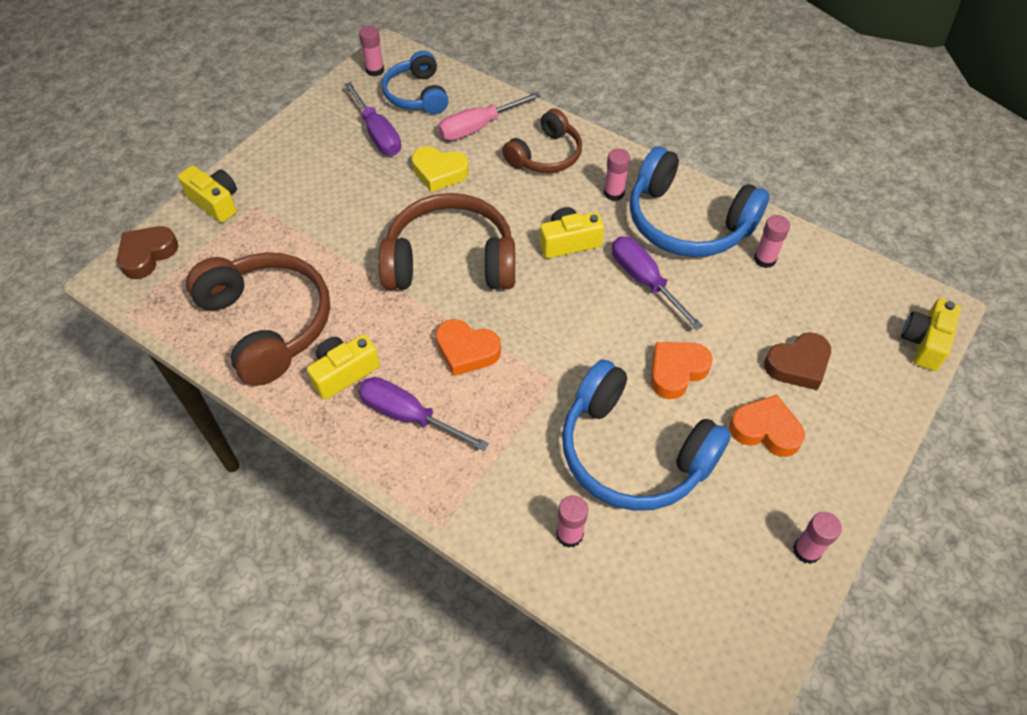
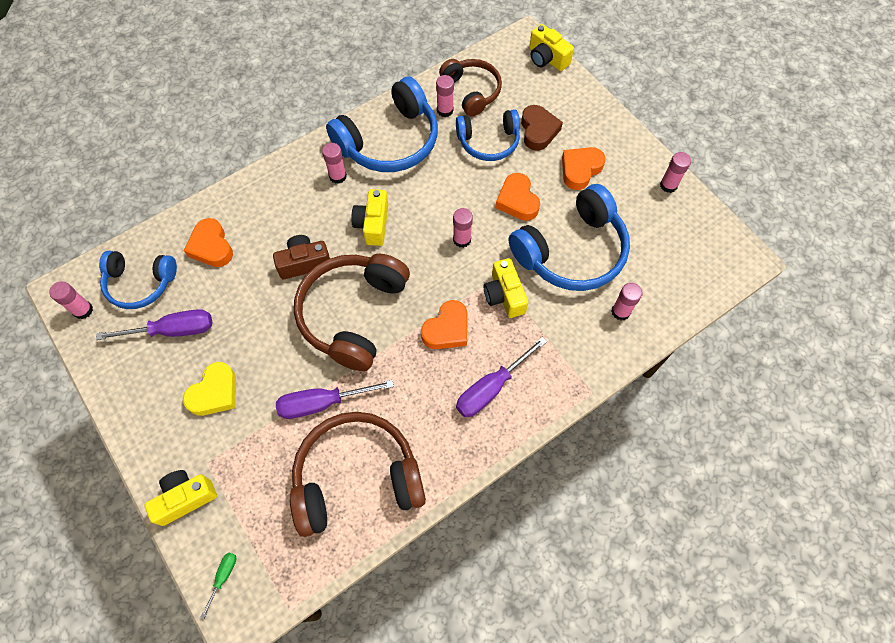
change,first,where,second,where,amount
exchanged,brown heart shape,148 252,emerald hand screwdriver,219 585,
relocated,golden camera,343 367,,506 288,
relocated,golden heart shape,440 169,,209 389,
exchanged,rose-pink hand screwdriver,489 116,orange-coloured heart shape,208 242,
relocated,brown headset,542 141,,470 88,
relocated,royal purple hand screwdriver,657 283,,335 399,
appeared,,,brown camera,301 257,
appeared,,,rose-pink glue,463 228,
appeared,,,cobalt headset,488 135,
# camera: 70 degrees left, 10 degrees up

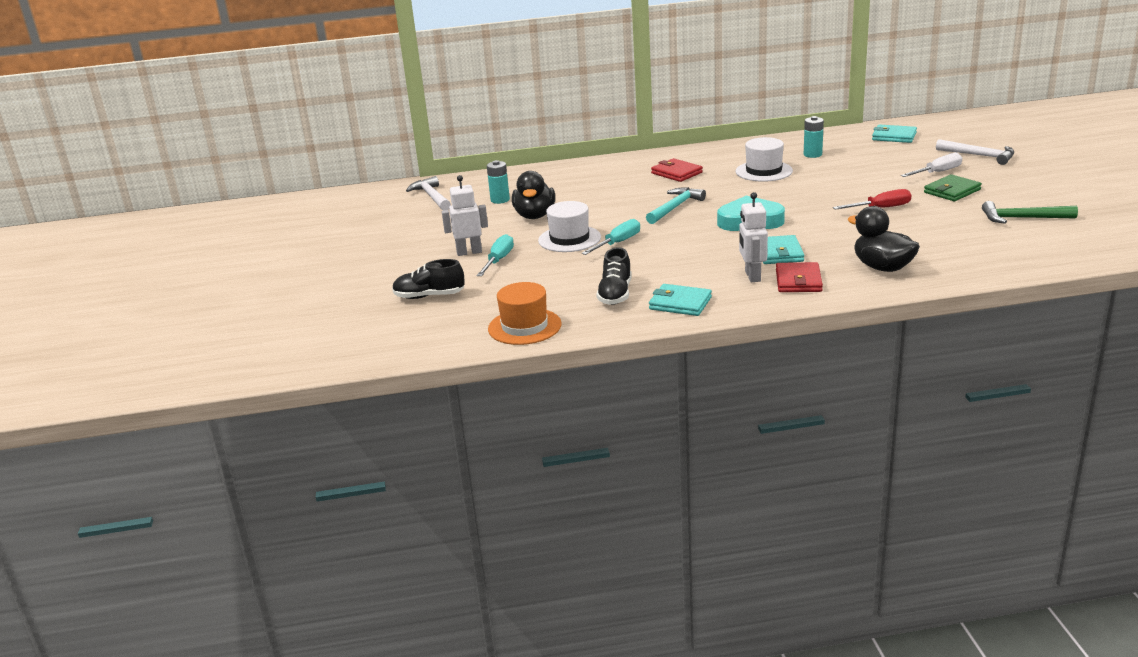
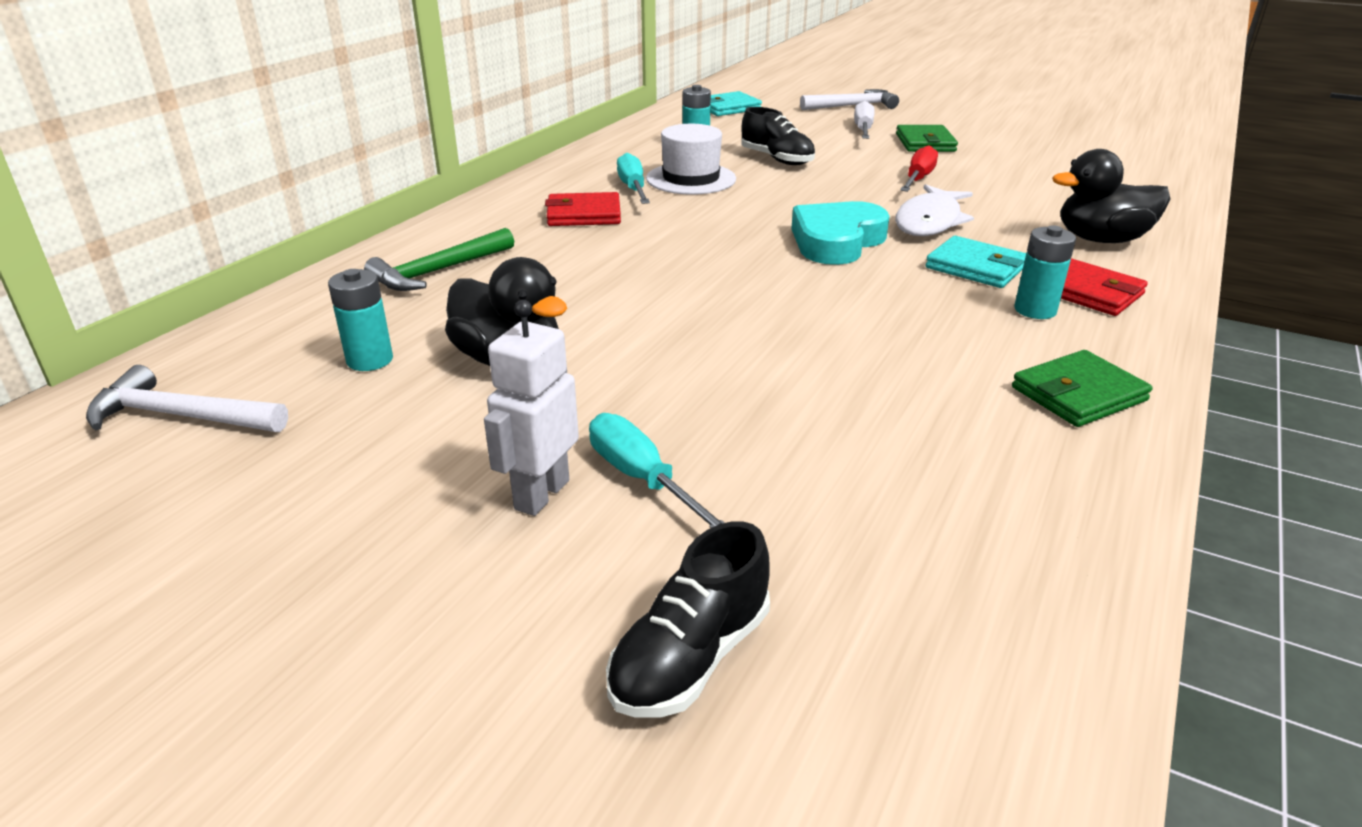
change,first,where,second,where,amount
missing,orange-coloured hat,524 313,,,
missing,pure white hat,569 226,,,
relocated,turquoise hand screwdriver,610 237,,633 178,
relocated,jet-black shoe,614 276,,778 136,
missing,turquoise claw hammer,676 205,,,
colour,turquoise card wallet,680 300,emerald card wallet,1082 388,
exchanged,pure white robot figure,753 237,turquoise battery,1045 272,
relocated,emerald claw hammer,1030 212,,439 259,
appeared,,,pure white fish,934 210,
# camera: 55 degrees left, 5 degrees up

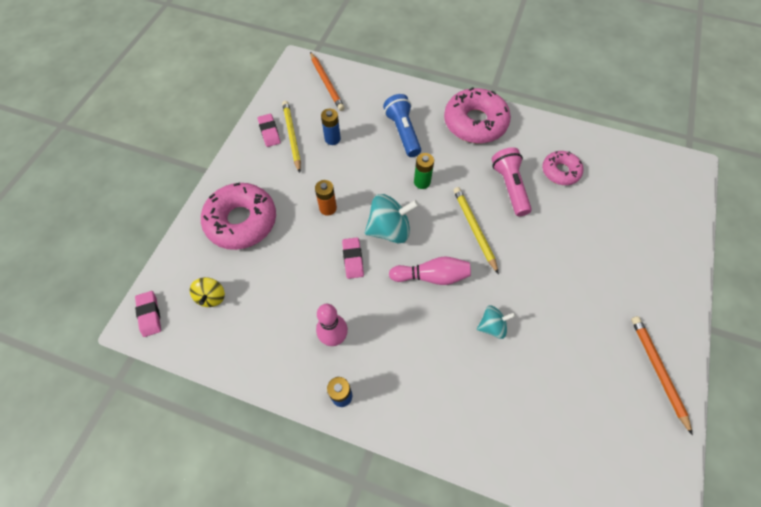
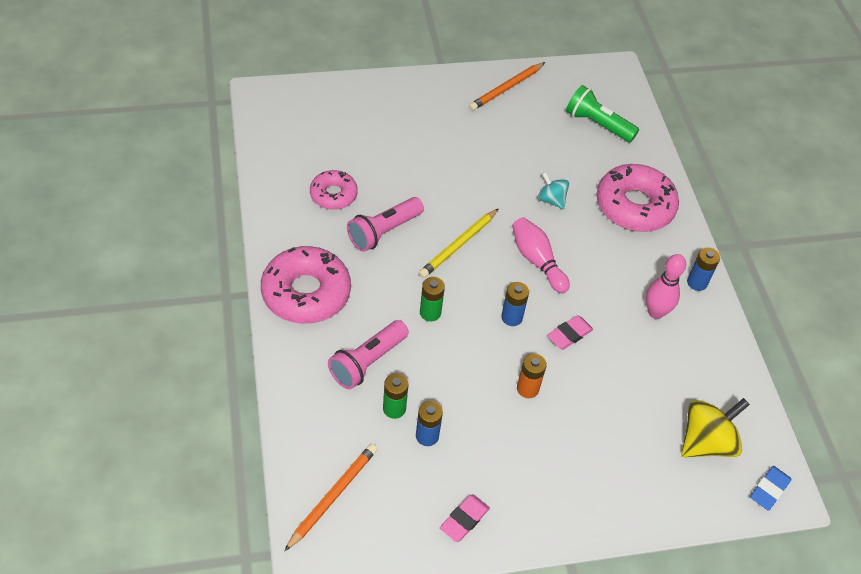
change,first,where,second,where,amount
colour,rose-pink pencil eraser,148 314,cobalt pencil eraser,771 488,
size,golden spinning top,207 292,,715 427,x1.70
relocated,rose-pink doughnut,238 216,,638 198,
missing,golden lead pencil,291 137,,,
exchanged,turquoise spinning top,392 218,cobalt battery,515 304,
colour,cobalt torch,402 125,rose-pink torch,368 354,
appeared,,,emerald battery,395 396,
appeared,,,emerald torch,602 114,
# camera: 125 degrees left, 10 degrees down

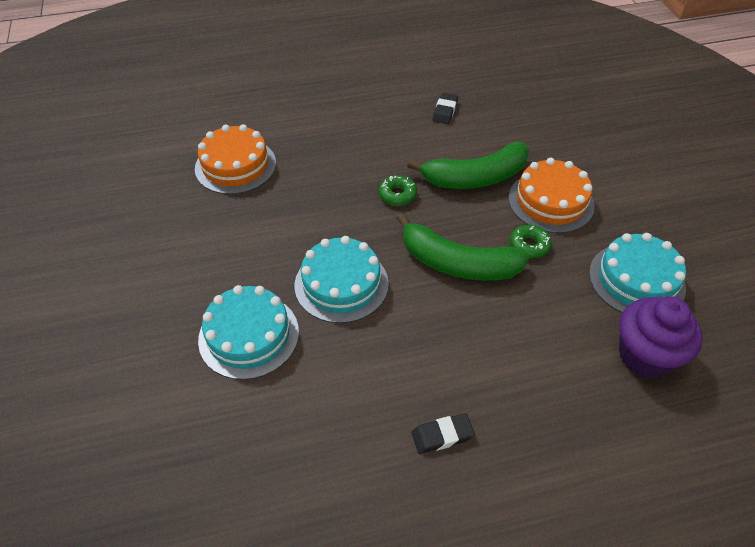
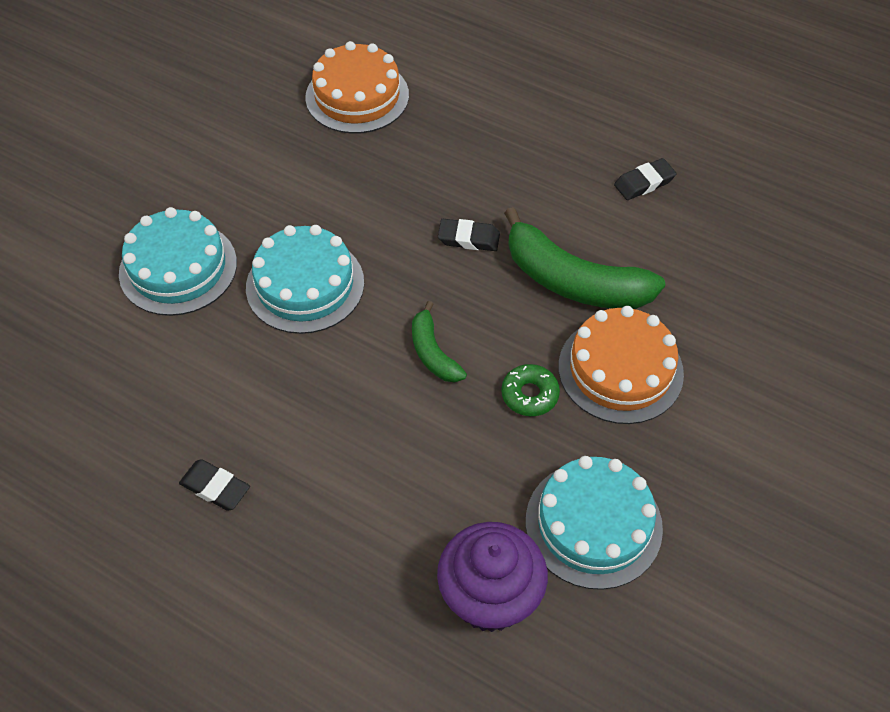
change,first,where,second,where,amount
exchanged,emerald doughnut,398 190,jet-black pencil eraser,469 235,
size,emerald toy banana,463 247,,439 341,x0.53
# camera: 45 degrees right, 5 degrees up

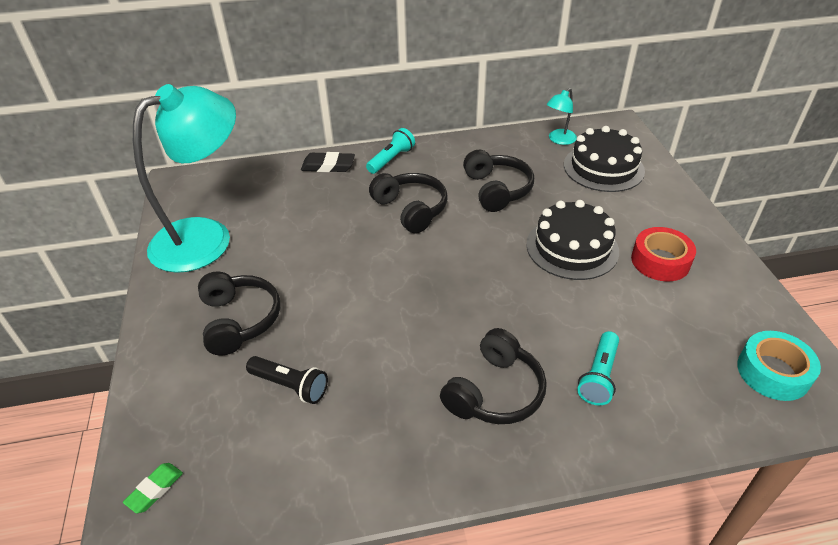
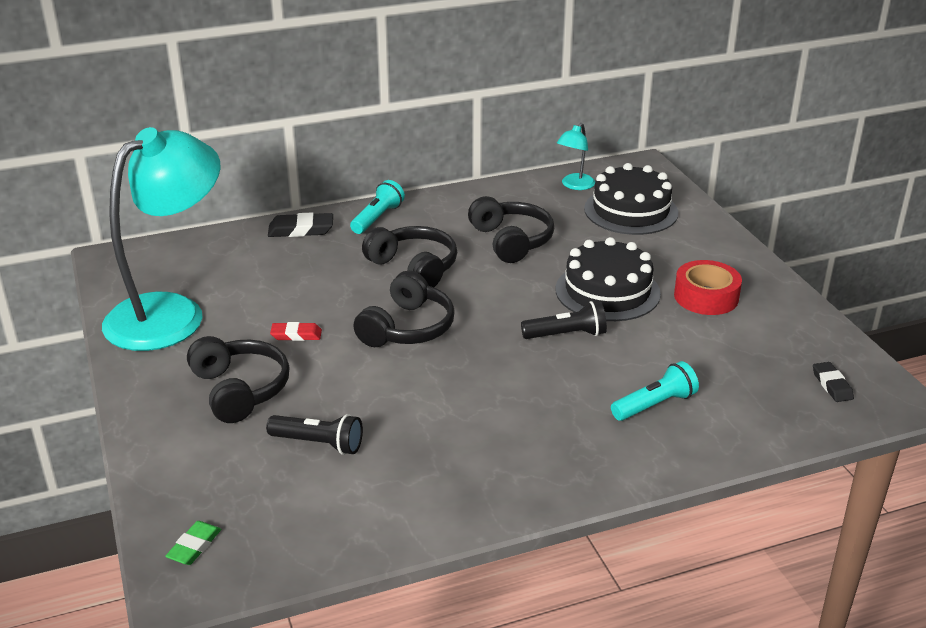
change,first,where,second,where,amount
relocated,jet-black headset,493 376,,404 309,
spun,turquoise torch,598 368,,655 391,135 degrees counterclockwise
exchanged,turquoise roll of tape,779 366,jet-black pencil eraser,833 382,
appeared,,,red pencil eraser,296 331,
appeared,,,jet-black torch,564 320,
# camera: 10 degrees left, 10 degrees down

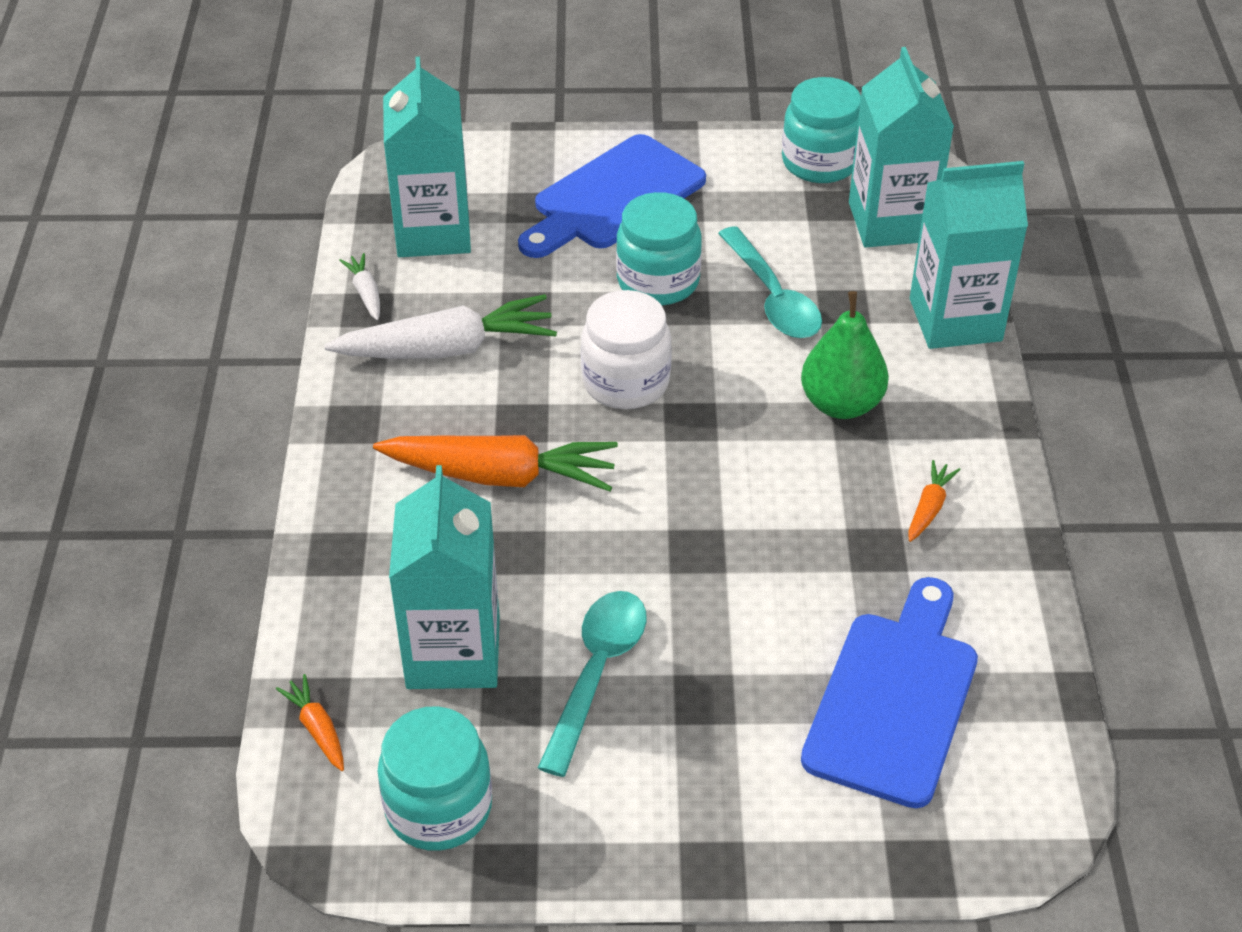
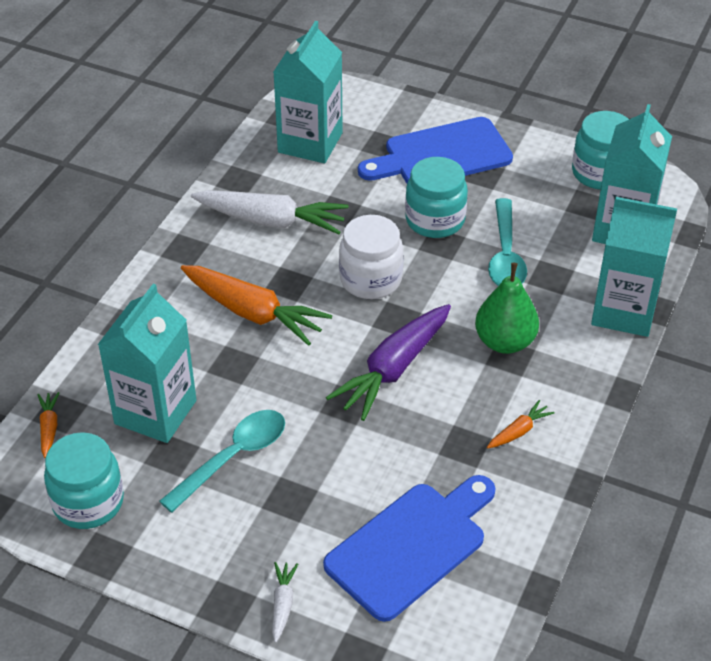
change,first,where,second,where,amount
relocated,pure white carrot,359 286,,285 602,
appeared,,,royal purple carrot,388 362,
# camera: 25 degrees right, 0 degrees up

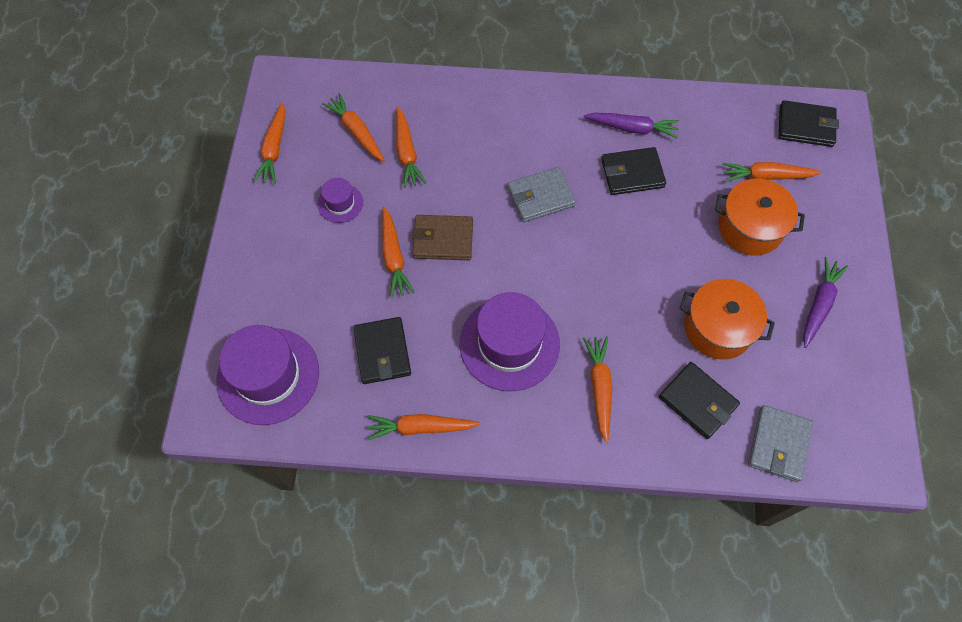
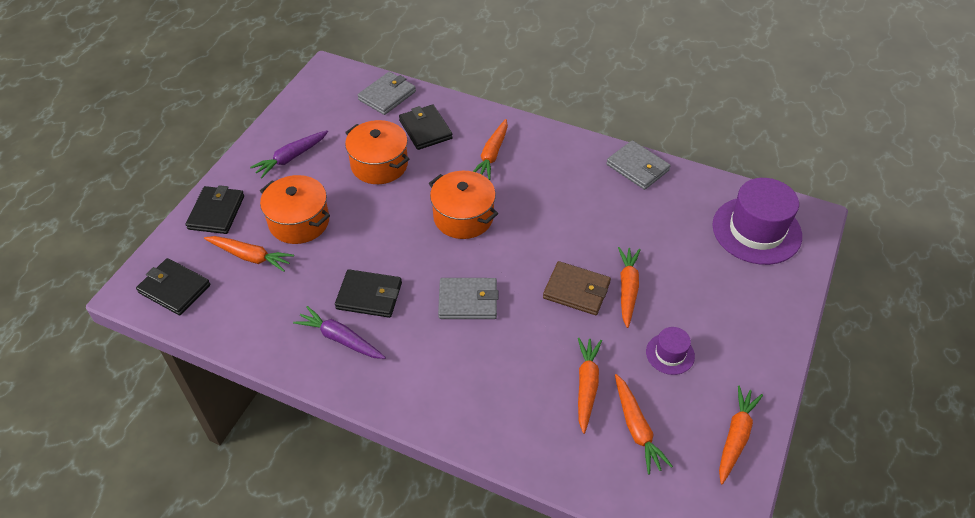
change,first,where,second,where,amount
relocated,jet-black card wallet,382 350,,215 209,
exchanged,orange-coloured carrot,423 427,grey card wallet,638 165,
missing,royal purple hat,510 341,,,
appeared,,,orange-coloured cooking pot,464 205,
# camera: 160 degrees left, 15 degrees down

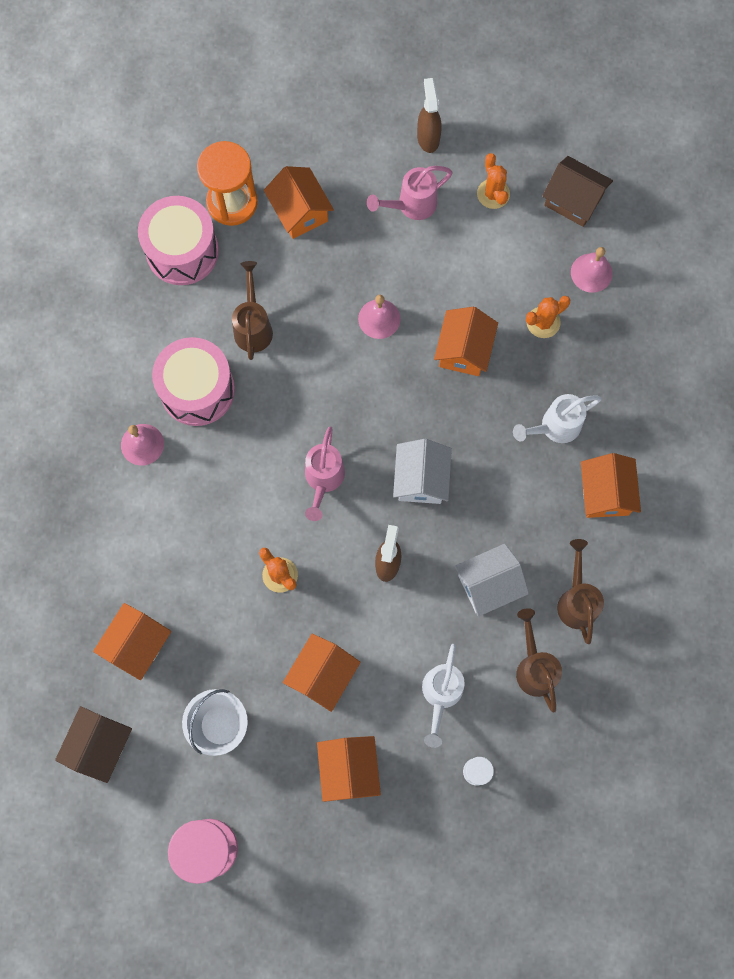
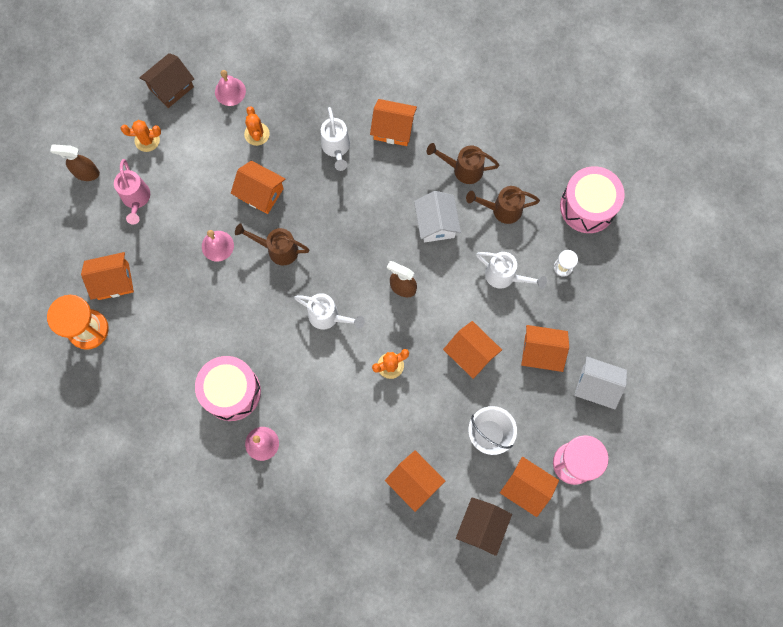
change,first,where,second,where,amount
spun,brown toy house,93 744,,484 526,75 degrees clockwise
relocated,rose-pink snare drum,178 240,,592 199,
relocated,brown watering pot,252 310,,272 244,
colour,rose-pink watering pot,325 473,pure white watering pot,329 311,
relocated,pure white toy house,422 471,,600 383,
appeared,,,orange-coloured toy house,529 487,
# camera: 75 degrees left, 0 degrees up

